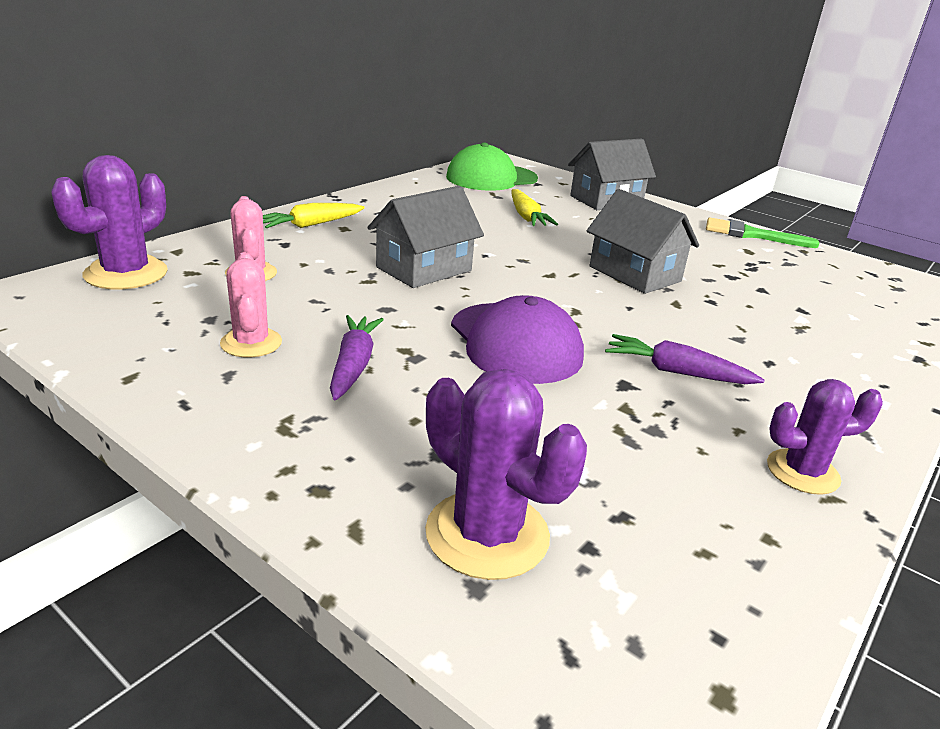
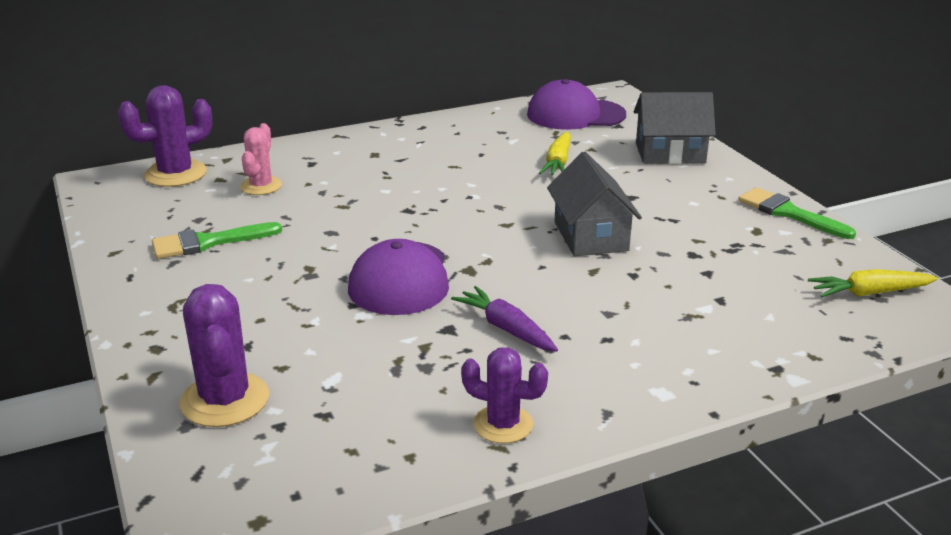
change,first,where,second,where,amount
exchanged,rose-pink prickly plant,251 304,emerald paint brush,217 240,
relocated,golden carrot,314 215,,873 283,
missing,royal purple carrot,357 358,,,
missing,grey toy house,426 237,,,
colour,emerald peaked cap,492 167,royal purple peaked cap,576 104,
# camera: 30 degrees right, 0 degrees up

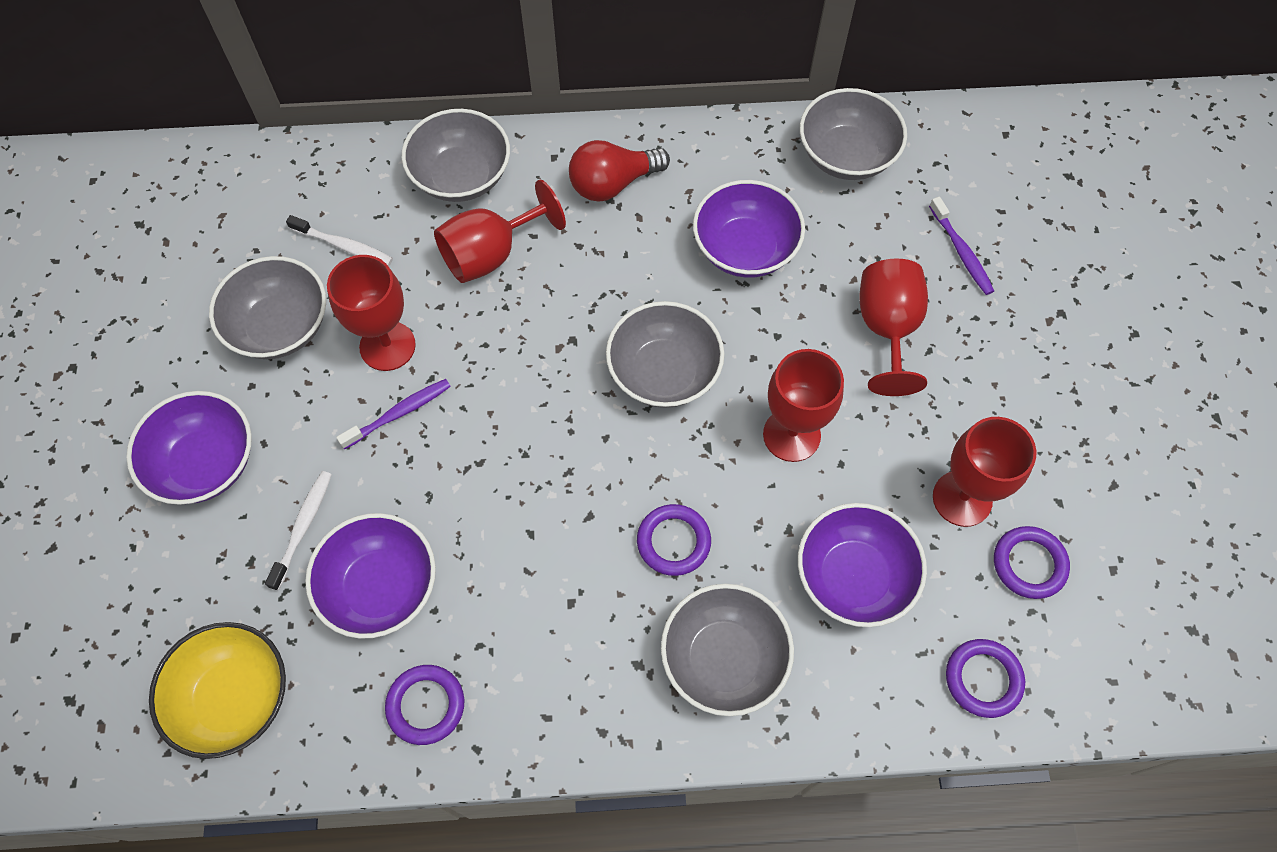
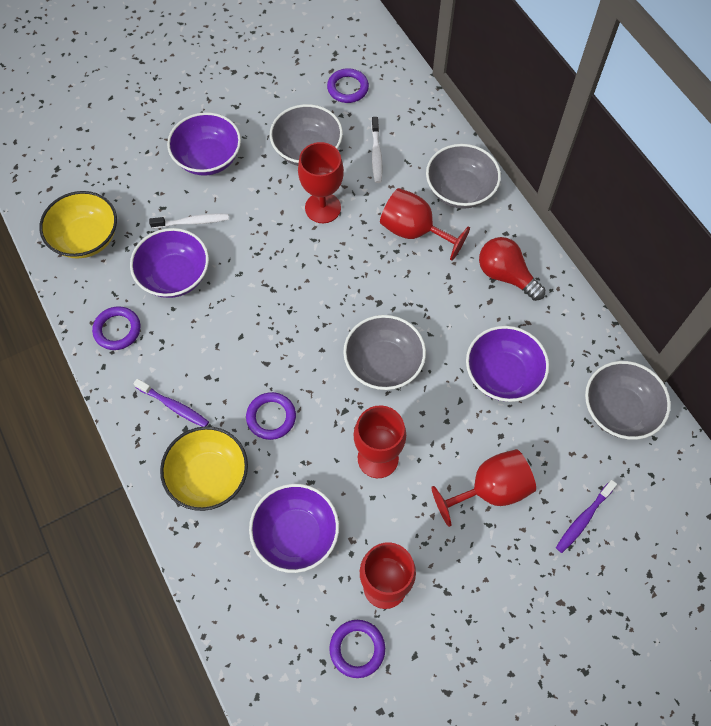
change,first,where,second,where,amount
relocated,royal purple toothbrush,393 414,,171 403,
colour,grey serving bowl,727 650,golden serving bowl,204 468,
relocated,royal purple torus,985 678,,348 85,
# camera: 65 degrees right, 0 degrees up

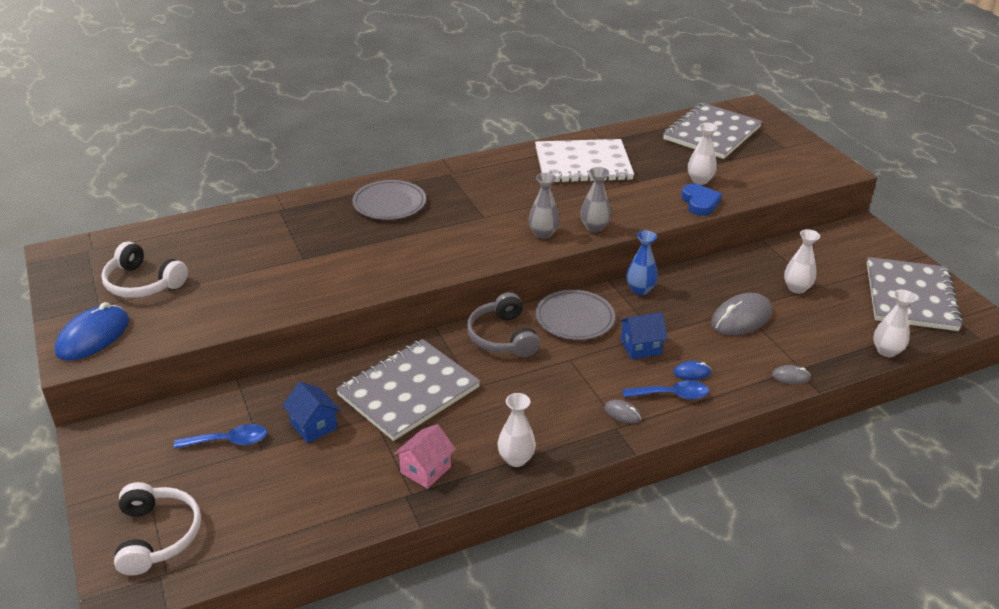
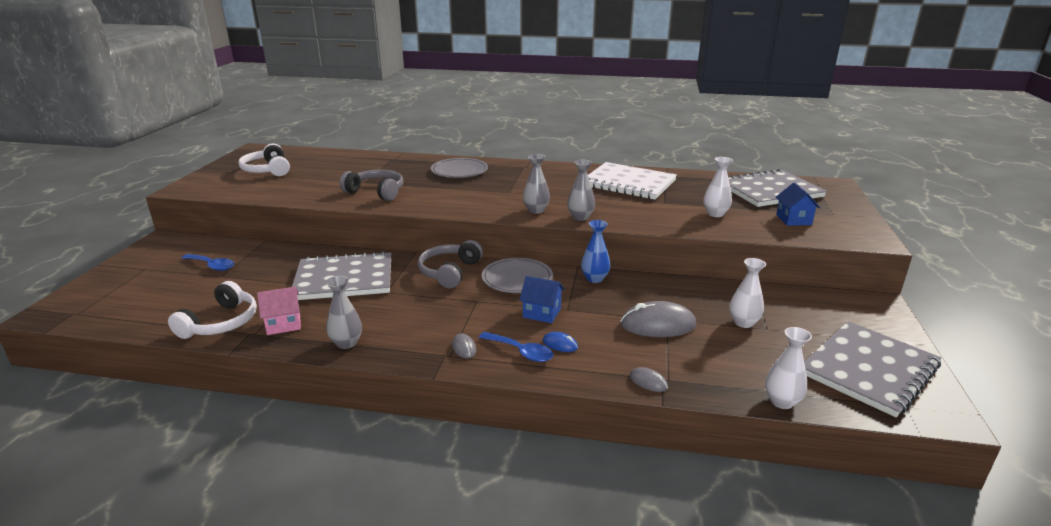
change,first,where,second,where,amount
missing,cobalt mouse,92 331,,,
relocated,pure white headset,157 529,,212 310,
relocated,cobalt toy house,311 412,,798 204,
colour,pure white tall vase,516 430,grey tall vase,343 312,
missing,cobalt heart shape,701 200,,,
appeared,,,grey headset,371 185,
# camera: 35 degrees right, 10 degrees down

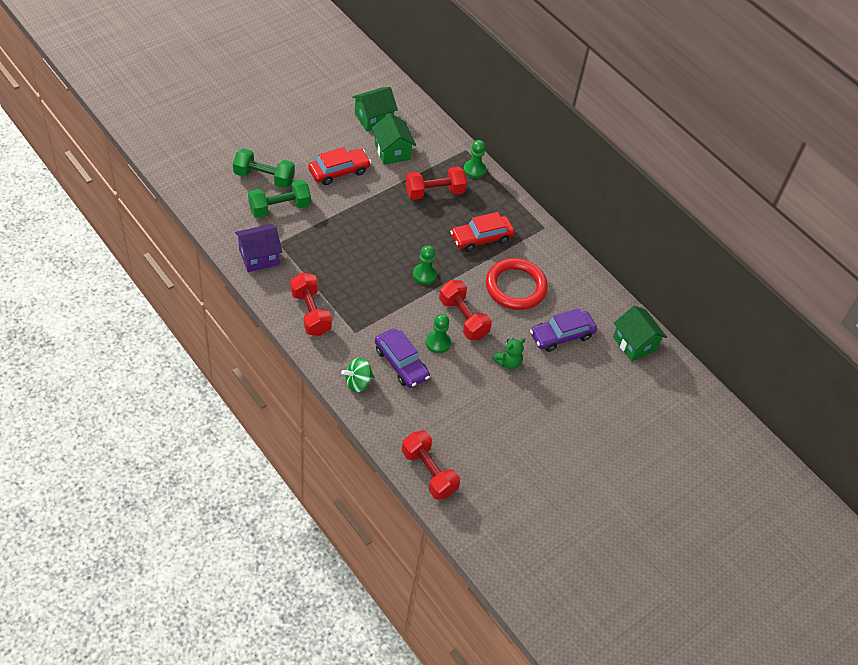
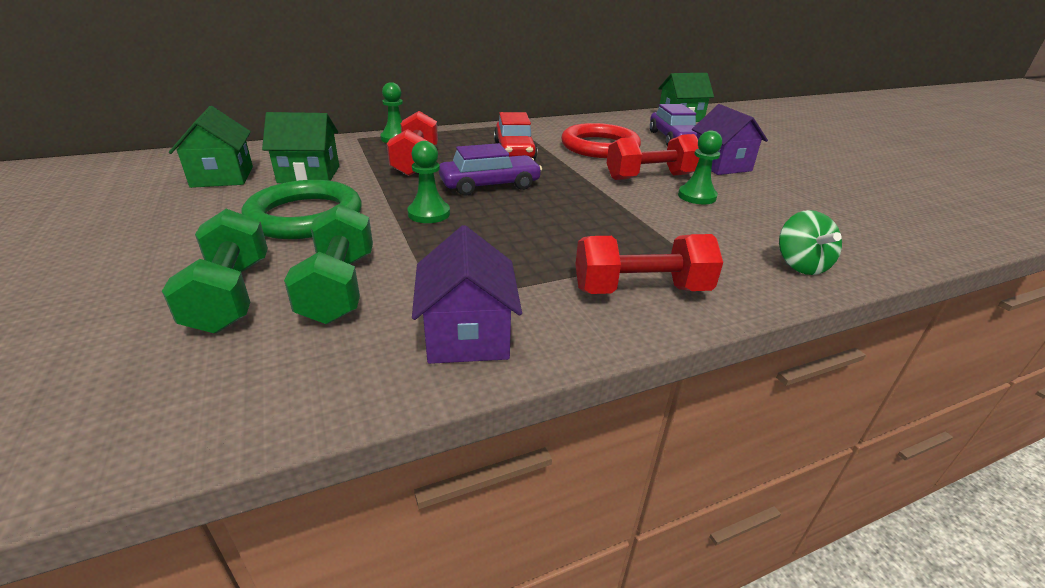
change,first,where,second,where,amount
spun,emerald hand weight,264 168,,215 271,45 degrees counterclockwise
exchanged,red car,339 166,emerald torus,301 209,
relocated,royal purple car,402 358,,490 169,
missing,red hand weight,431 465,,,
relocated,emerald pawn,425 265,,428 182,
exchanged,emerald teddy bear,508 353,royal purple toy house,730 139,
# camera: 70 degrees left, 20 degrees down

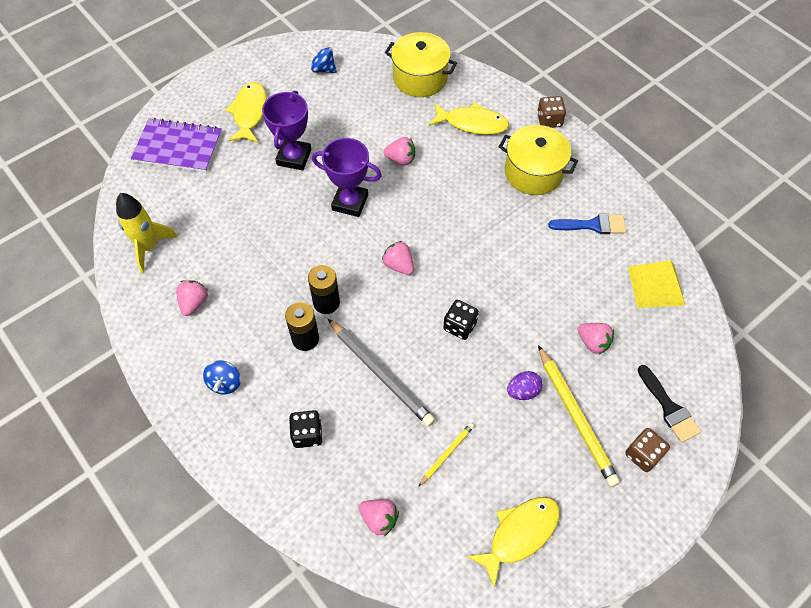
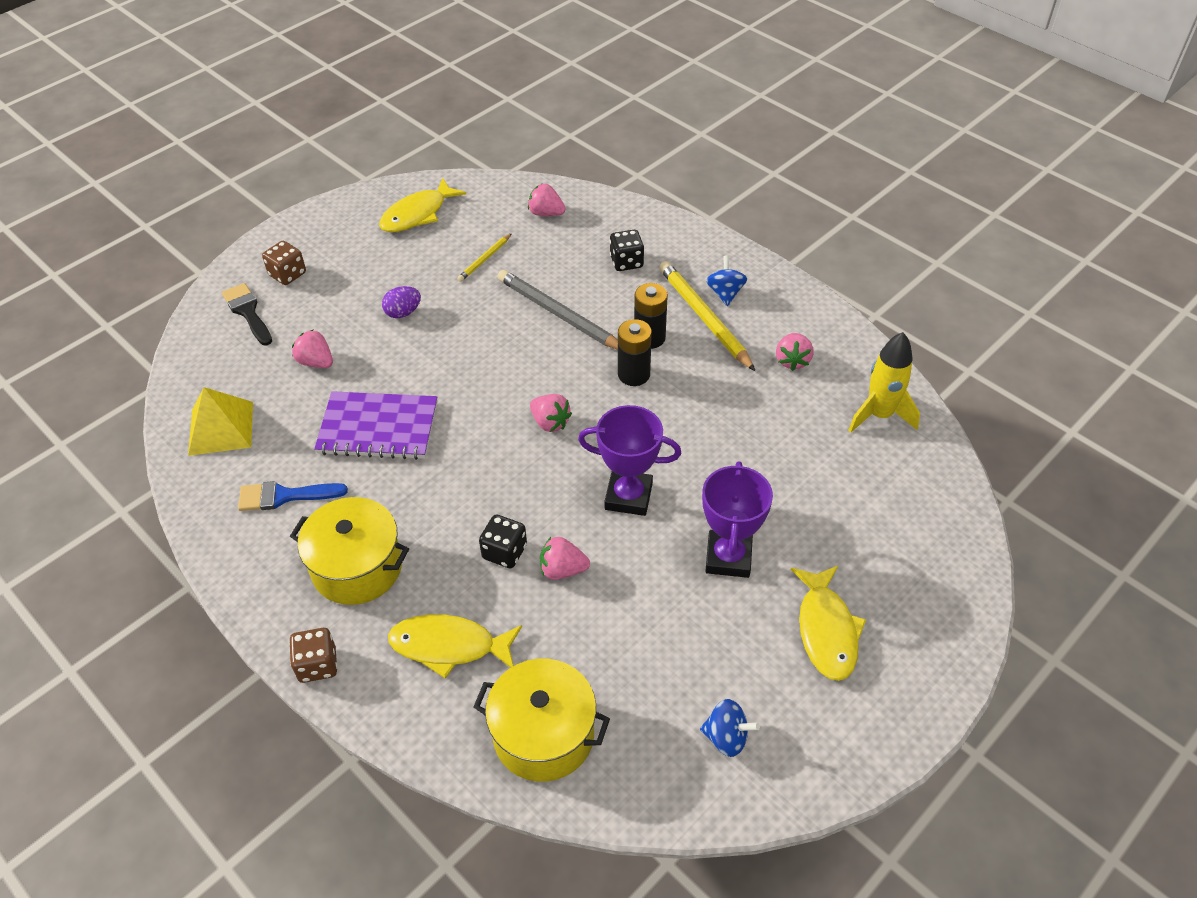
change,first,where,second,where,amount
relocated,royal purple exercise book,176 145,,375 425,
relocated,jet-black die,461 320,,503 541,
relocated,golden lead pencil,579 416,,707 316,
# camera: 175 degrees right, 10 degrees down

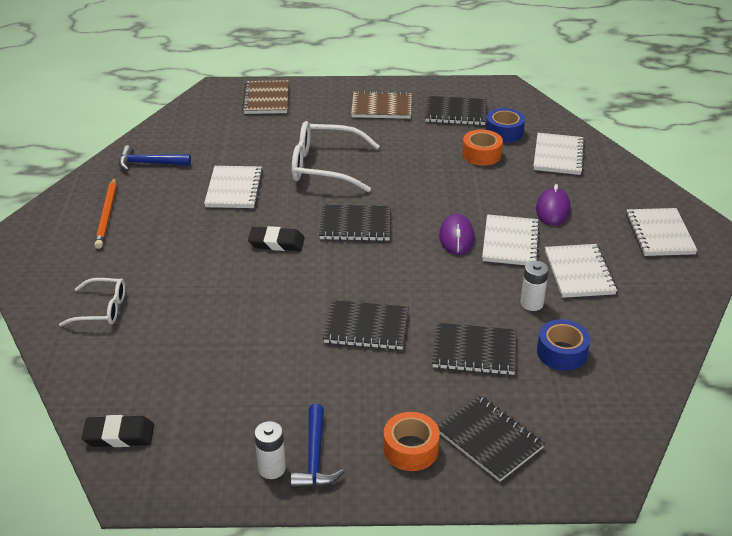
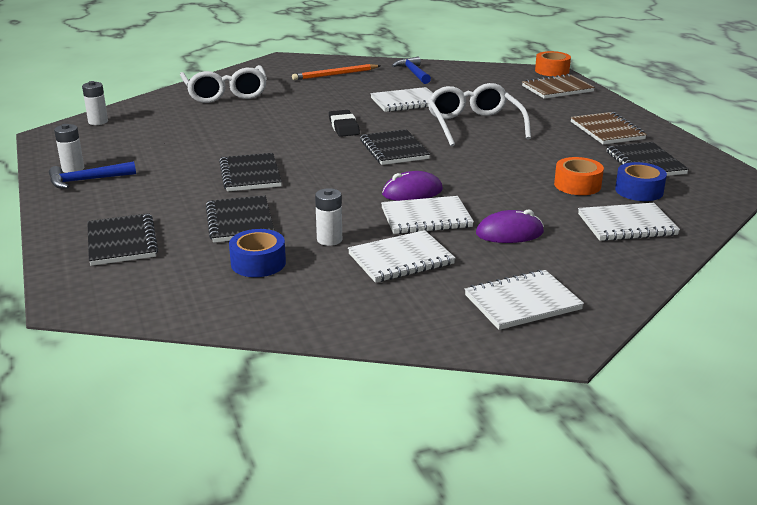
change,first,where,second,where,amount
size,pure white eyeglasses,92 302,,223 84,x1.73
exchanged,jet-black pencil eraser,118 431,pure white battery,95 103,
relocated,orange-coloured roll of tape,411 441,,553 63,
spun,jet-black exercise book,491 438,,122 239,45 degrees counterclockwise
# camera: 70 degrees right, 10 degrees down

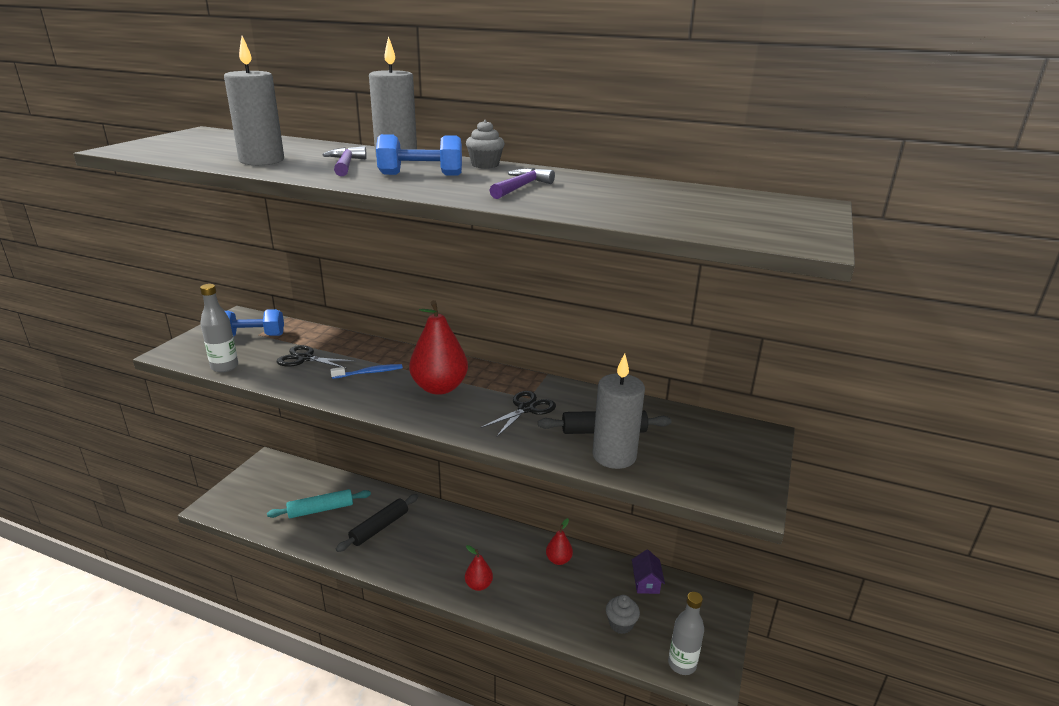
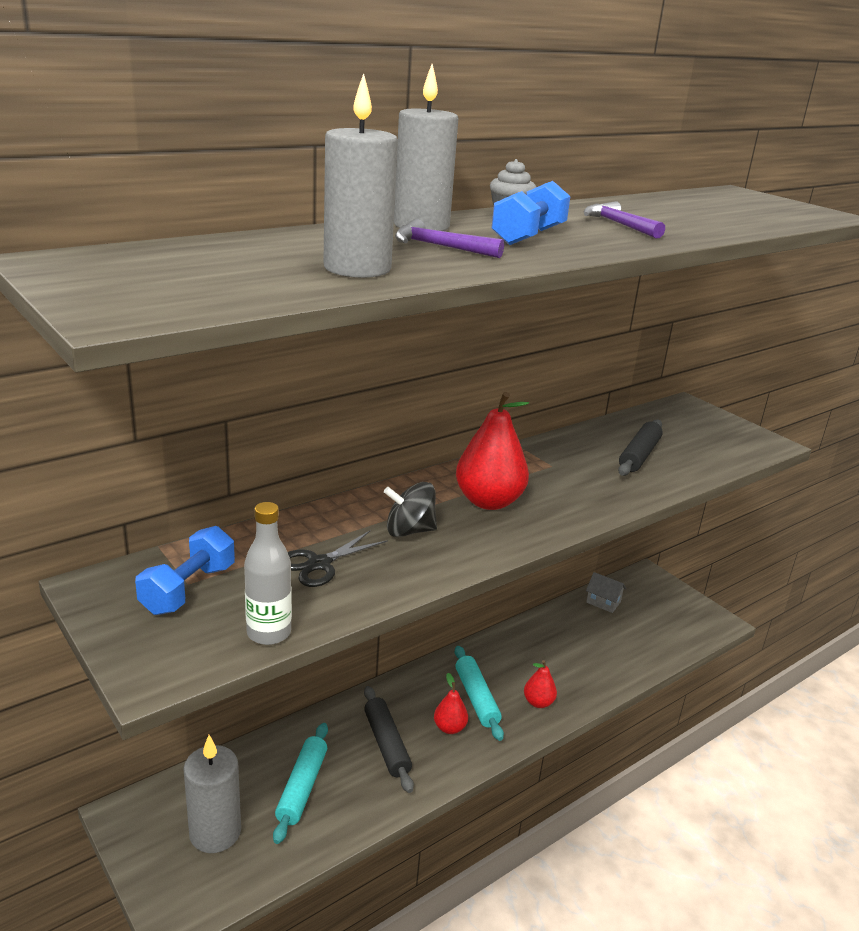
change,first,where,second,where,amount
exchanged,cobalt toothbrush,366 371,jet-black spinning top,410 509,
missing,jet-black shears,518 414,,,
relocated,red pear fruit,559 541,,451 703,
relocated,grey pillar candle,618 411,,212 794,
missing,grey muffin,623 614,,,
colour,royal purple toy house,648 571,grey toy house,606 592,
missing,grey bottle,686 633,,,
appeared,,,turquoise pastry roller,479 693,
# camera: 60 degrees left, 0 degrees up

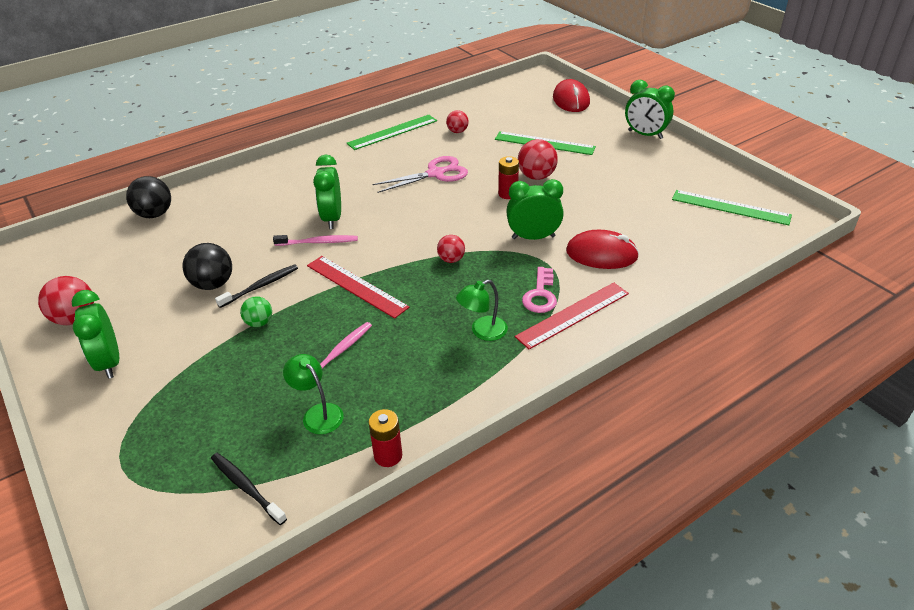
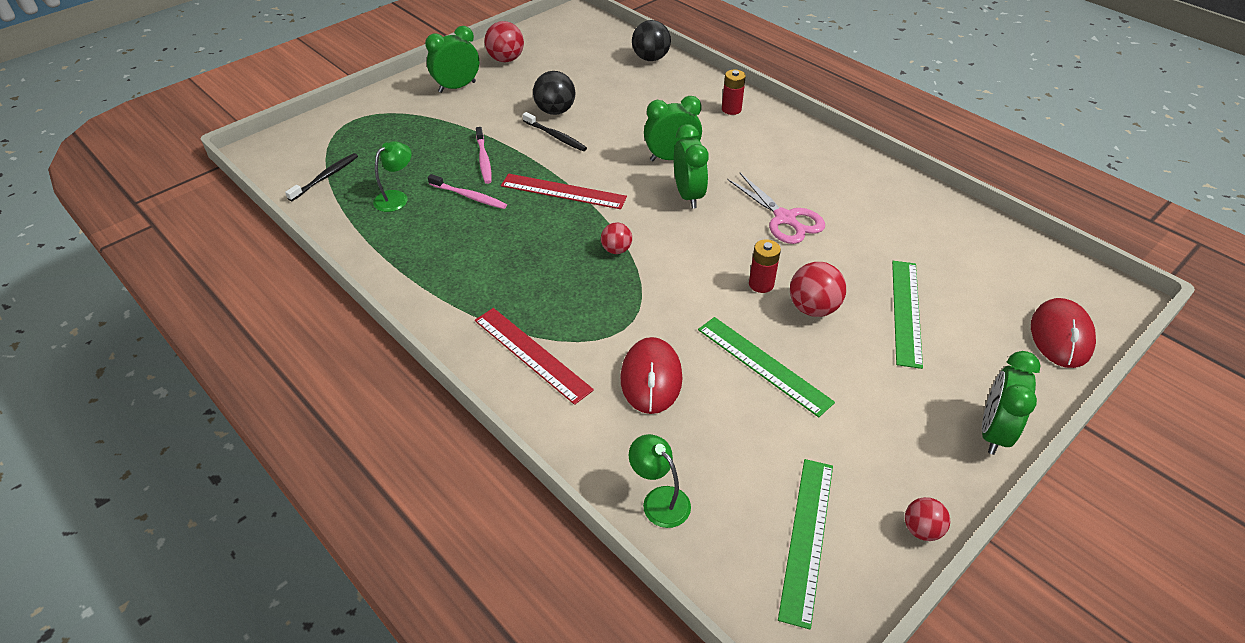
change,first,where,second,where,amount
missing,emerald ball,256 311,,,
relocated,rose-pink toothbrush,315 240,,484 155,
spun,red ruler,358 287,,564 191,75 degrees clockwise
relocated,emerald ruler,392 132,,766 367,
relocated,red battery,385 438,,734 92,
relocated,red ball,457 121,,927 519,
relocated,emerald lamp,482 310,,660 481,
relocated,emerald bedside clock,535 209,,691 166,
missing,rose-pink latchkey,539 290,,,
spun,red mouse,571 95,,1063 333,60 degrees counterclockwise
# camera: 80 degrees right, 5 degrees up

